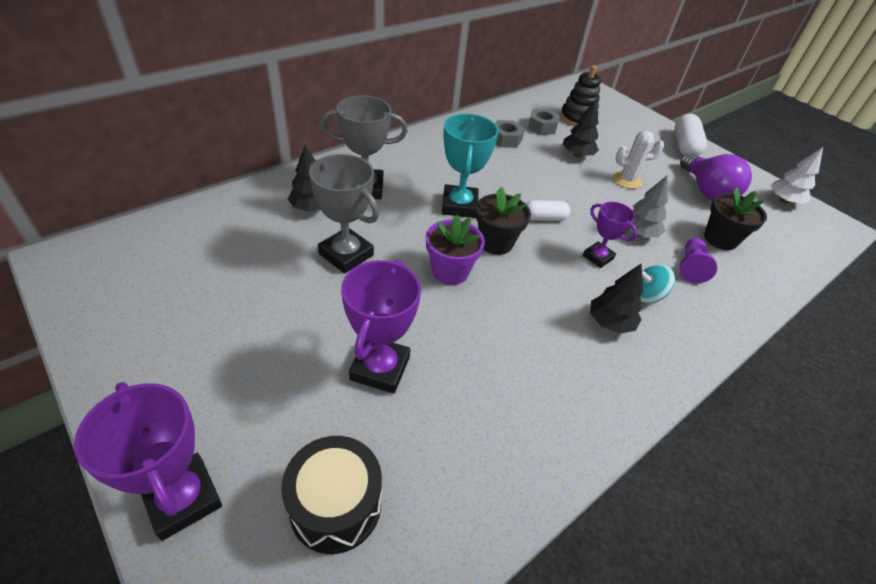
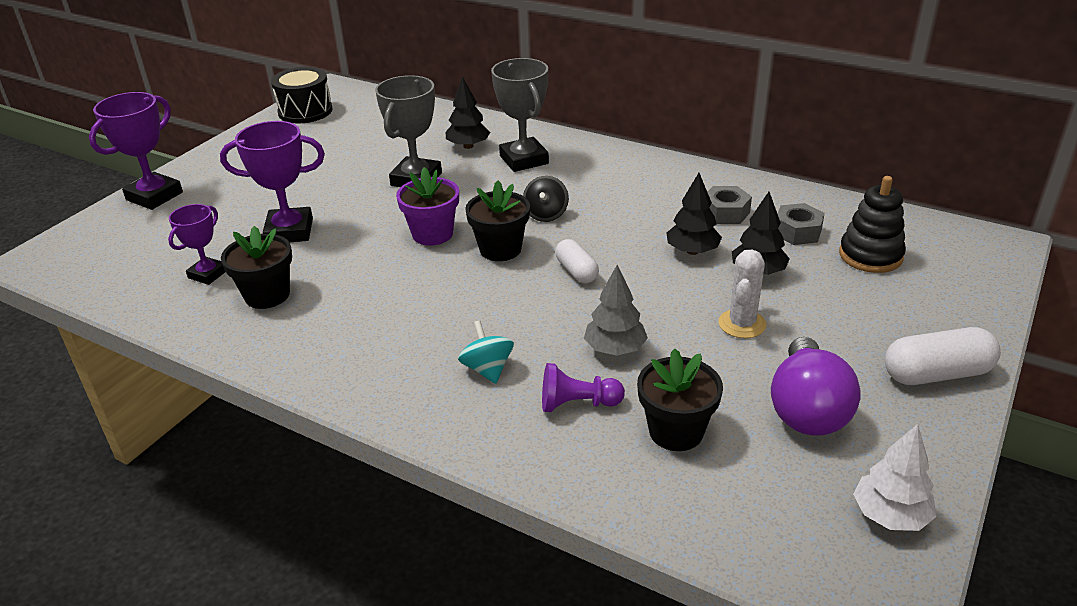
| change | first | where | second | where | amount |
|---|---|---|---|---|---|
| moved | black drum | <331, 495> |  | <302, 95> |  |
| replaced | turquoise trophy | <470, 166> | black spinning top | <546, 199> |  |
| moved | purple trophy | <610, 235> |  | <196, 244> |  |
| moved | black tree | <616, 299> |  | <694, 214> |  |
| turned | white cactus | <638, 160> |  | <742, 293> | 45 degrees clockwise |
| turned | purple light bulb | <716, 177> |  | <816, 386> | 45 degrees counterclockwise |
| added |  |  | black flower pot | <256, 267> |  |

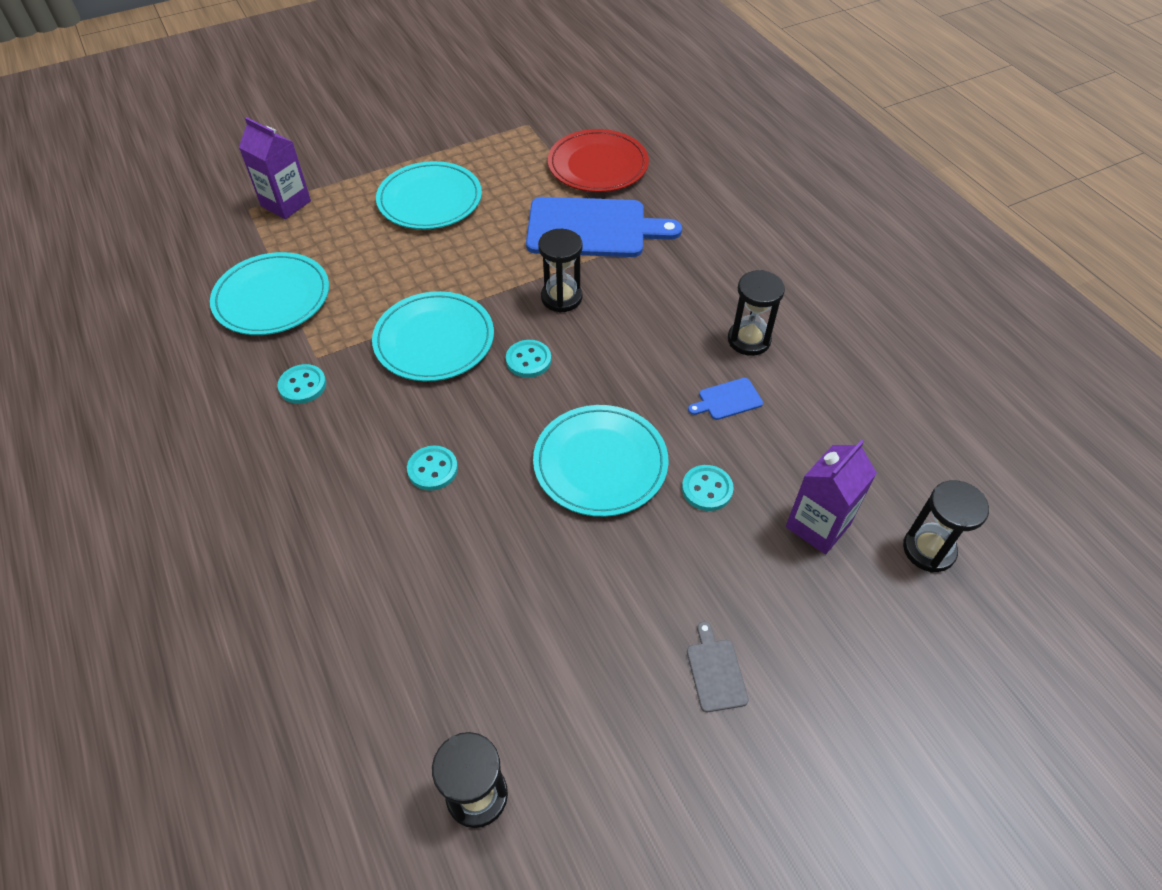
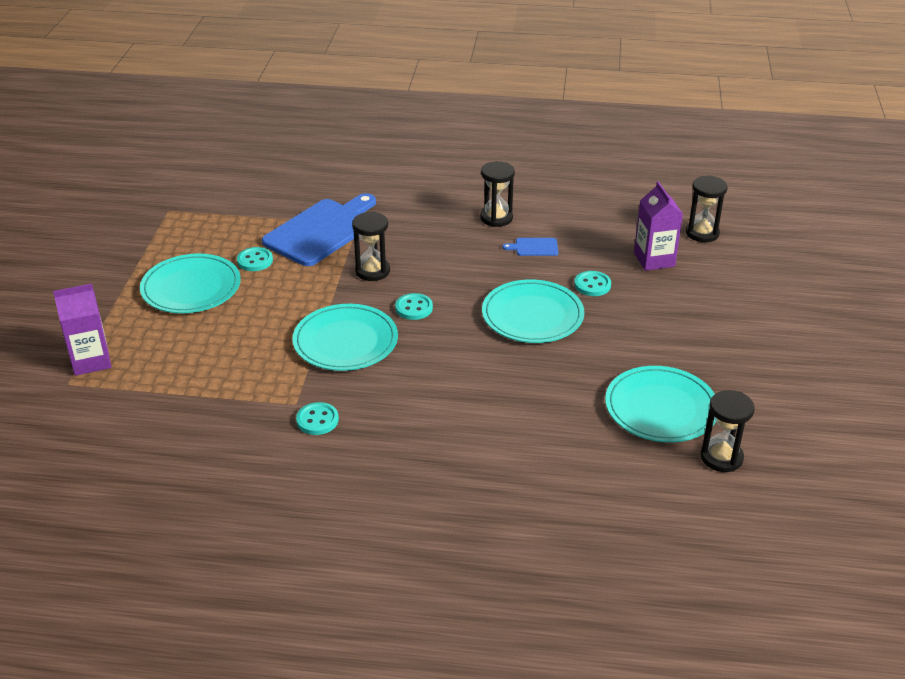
| change | first | where | second | where | amount |
|---|---|---|---|---|---|
| moved | turquoise plate | <269, 293> |  | <660, 404> |  |
| moved | turquoise button | <432, 468> |  | <255, 259> |  |
| removed | red plate | <598, 160> |  |  |  |
| removed | grey cutting board | <718, 667> |  |  |  |
| turned | blue cutting board | <725, 399> |  | <530, 247> | 75 degrees clockwise |

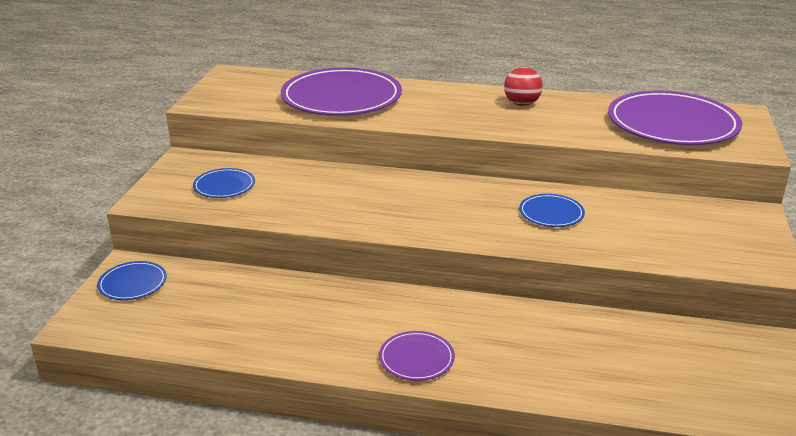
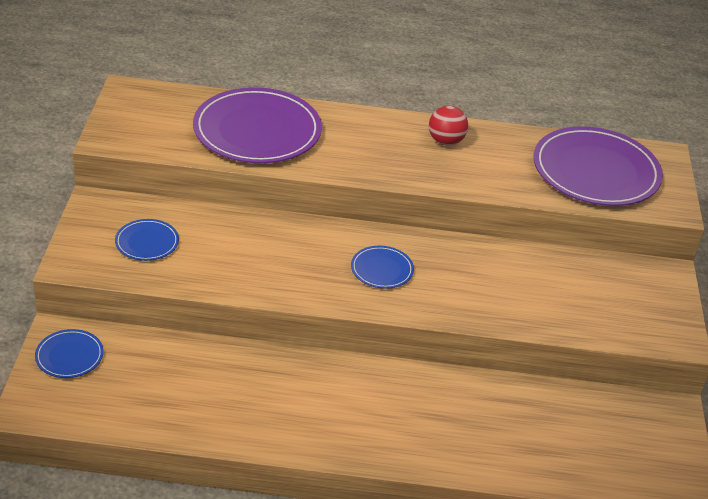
| change | first | where | second | where | amount |
|---|---|---|---|---|---|
| removed | purple plate | <417, 356> |  |  |  |
| moved | blue plate | <552, 210> |  | <382, 267> |  |

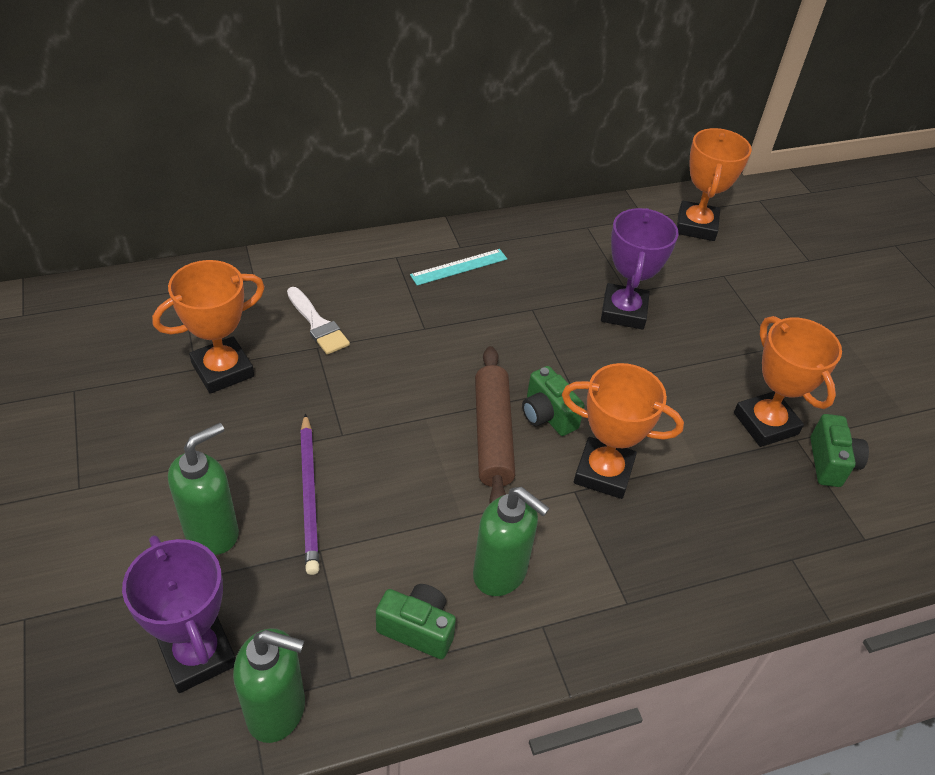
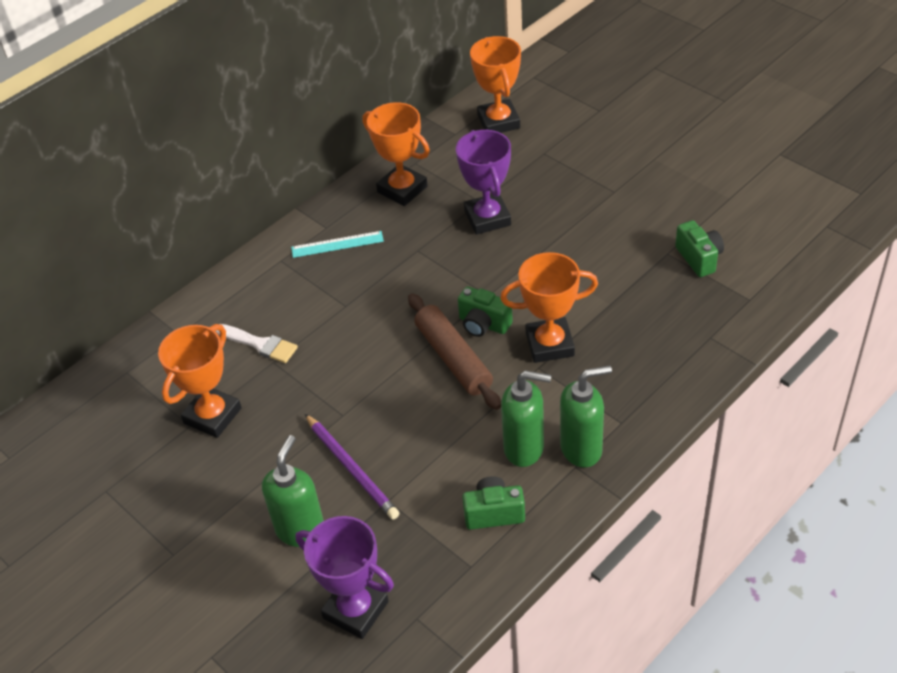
| change | first | where | second | where | amount |
|---|---|---|---|---|---|
| moved | green soap dispenser | <269, 685> |  | <586, 416> |  |
| turned | turquoise ruler | <458, 267> |  | <337, 244> | 45 degrees clockwise |
| moved | orange trophy | <788, 381> |  | <396, 154> |  |

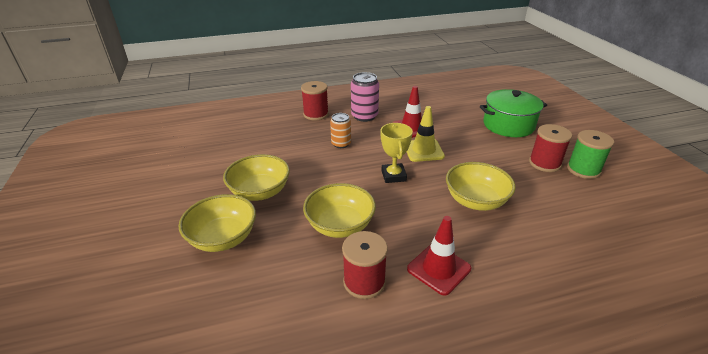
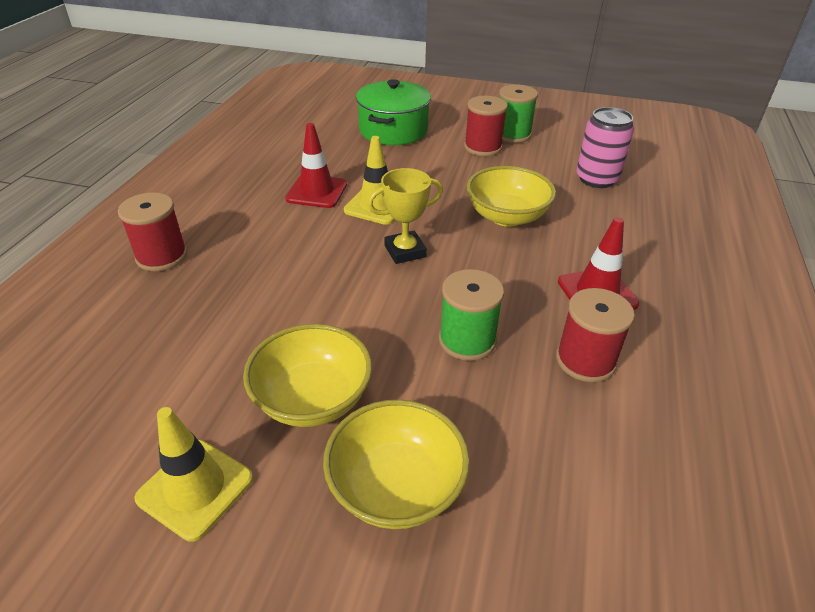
| change | first | where | second | where | amount |
|---|---|---|---|---|---|
| replaced | yellow bowl | <339, 210> | green spool | <471, 315> |  |
| removed | orange can | <340, 130> |  |  |  |
| moved | pink can | <365, 97> |  | <605, 147> |  |
| turned | yellow trophy | <396, 153> |  | <405, 216> | 45 degrees counterclockwise |
| added |  |  | yellow traffic cone | <193, 474> |  |

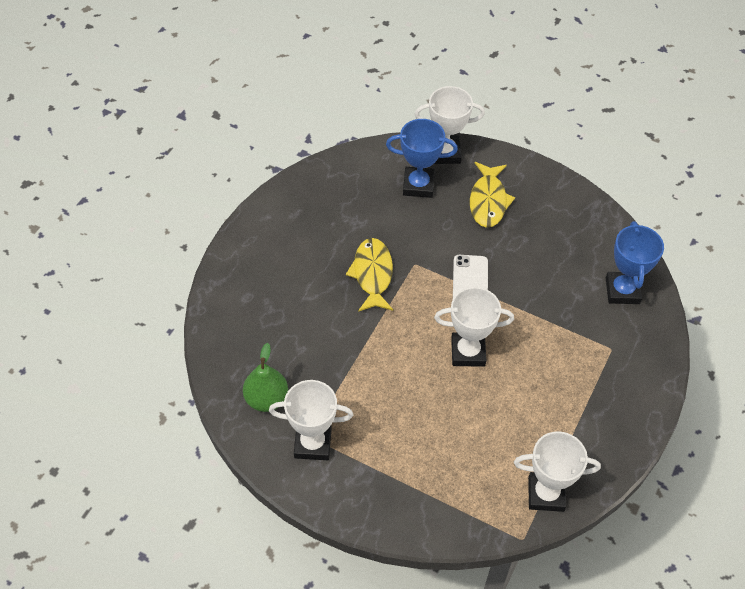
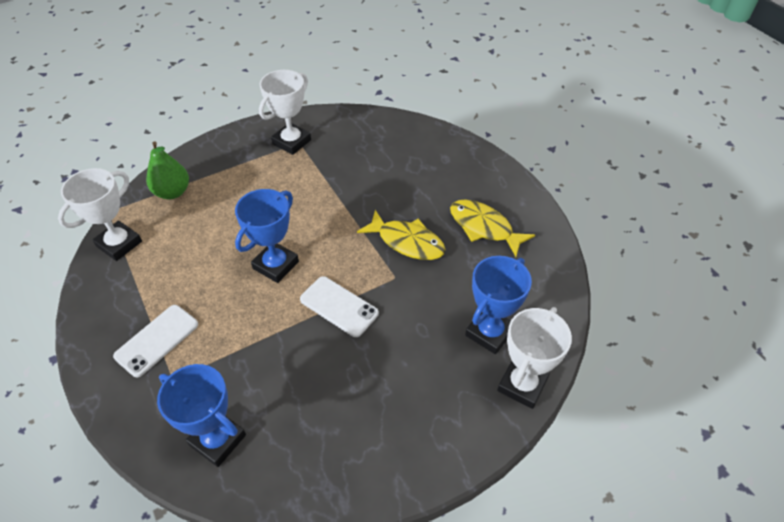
| change | first | where | second | where | amount |
|---|---|---|---|---|---|
| moved | green pear | <265, 377> |  | <167, 170> |  |
| recoloured | white trophy | <474, 327> | blue trophy | <267, 236> |  |
| moved | yellow fish | <492, 195> |  | <492, 228> |  |
| added |  |  | white phone | <155, 341> |  |

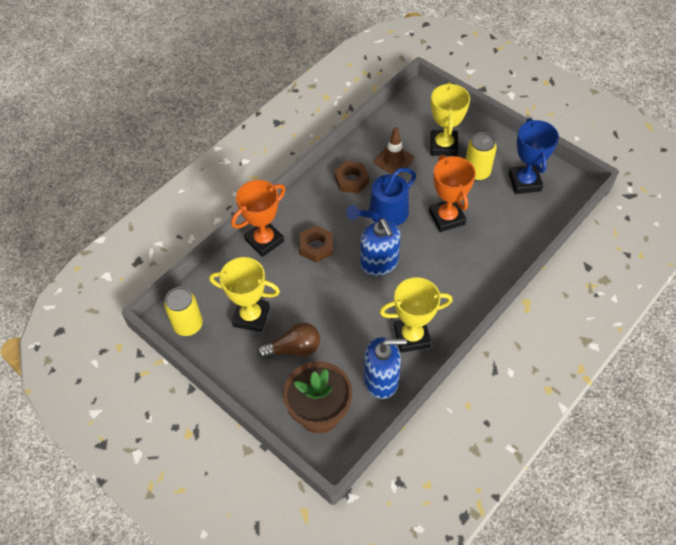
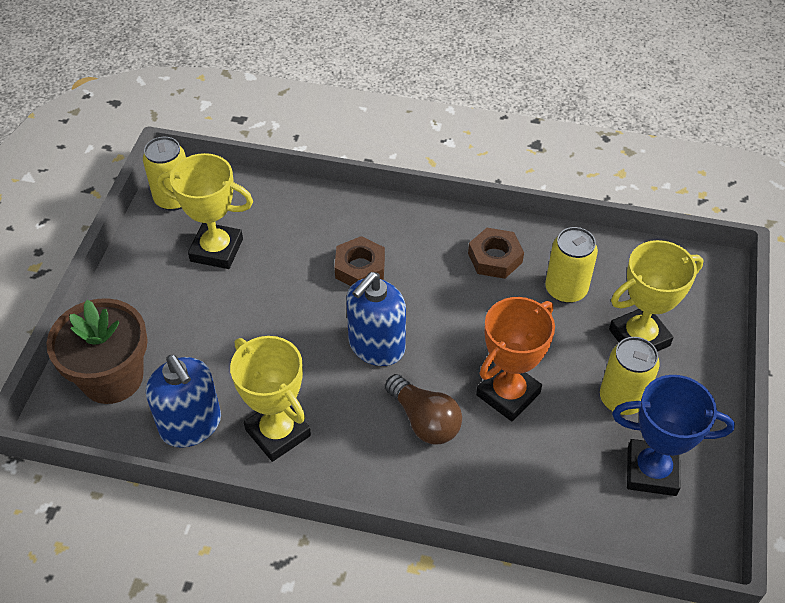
| change | first | where | second | where | amount |
|---|---|---|---|---|---|
| turned | yellow trophy | <244, 294> |  | <205, 211> | 60 degrees counterclockwise |
| removed | orange trophy | <258, 218> |  |  |  |
| moved | brown light bulb | <288, 341> |  | <423, 409> |  |
| removed | blue watering can | <381, 197> |  |  |  |
| replaced | brown traffic cone | <394, 151> | yellow can | <571, 265> |  |
| turned | blue trophy | <533, 156> |  | <673, 435> | 45 degrees clockwise |

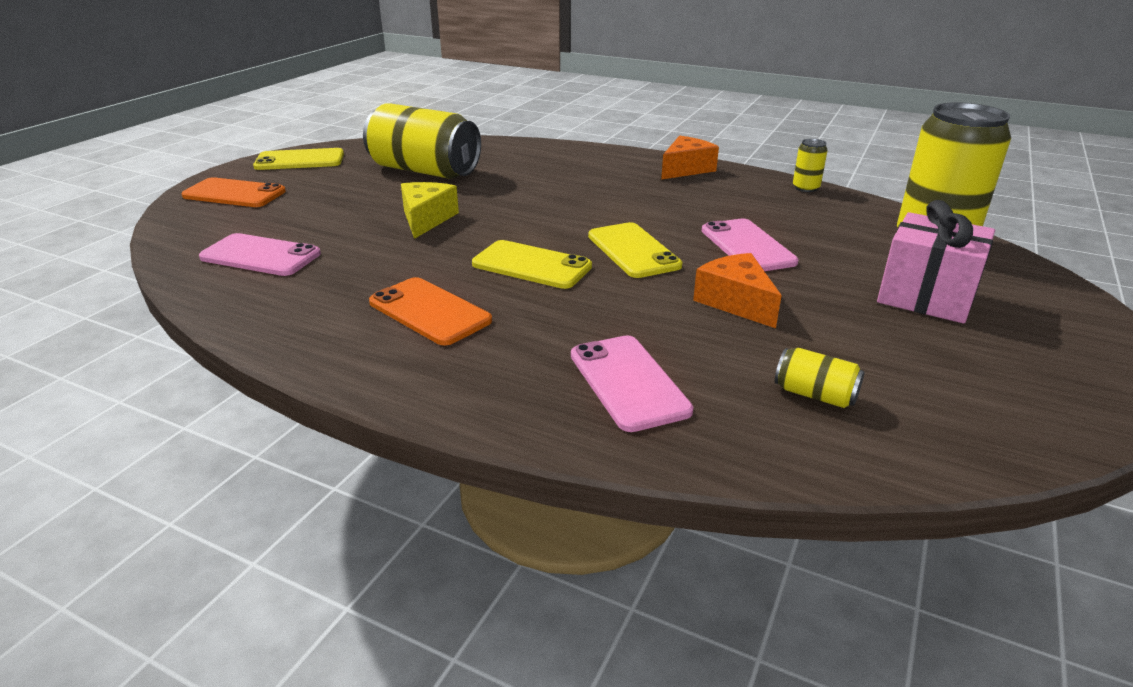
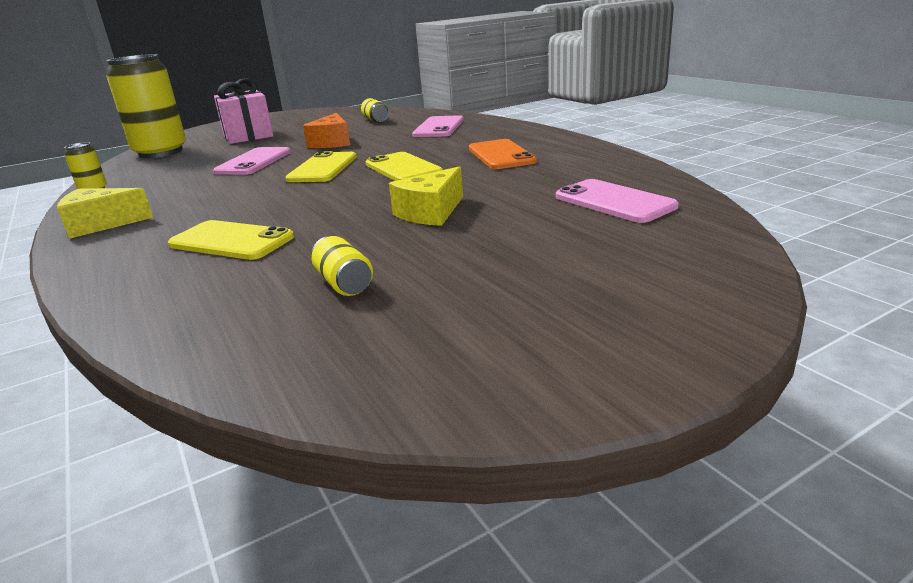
| change | first | where | second | where | amount |
|---|---|---|---|---|---|
| removed | orange phone | <233, 192> |  |  |  |
| moved | yellow phone | <298, 159> |  | <231, 240> |  |
| resized | yellow can | <422, 141> |  | <342, 266> | x0.42 |
| recoloured | orange cheese | <690, 158> | yellow cheese | <105, 213> |  |

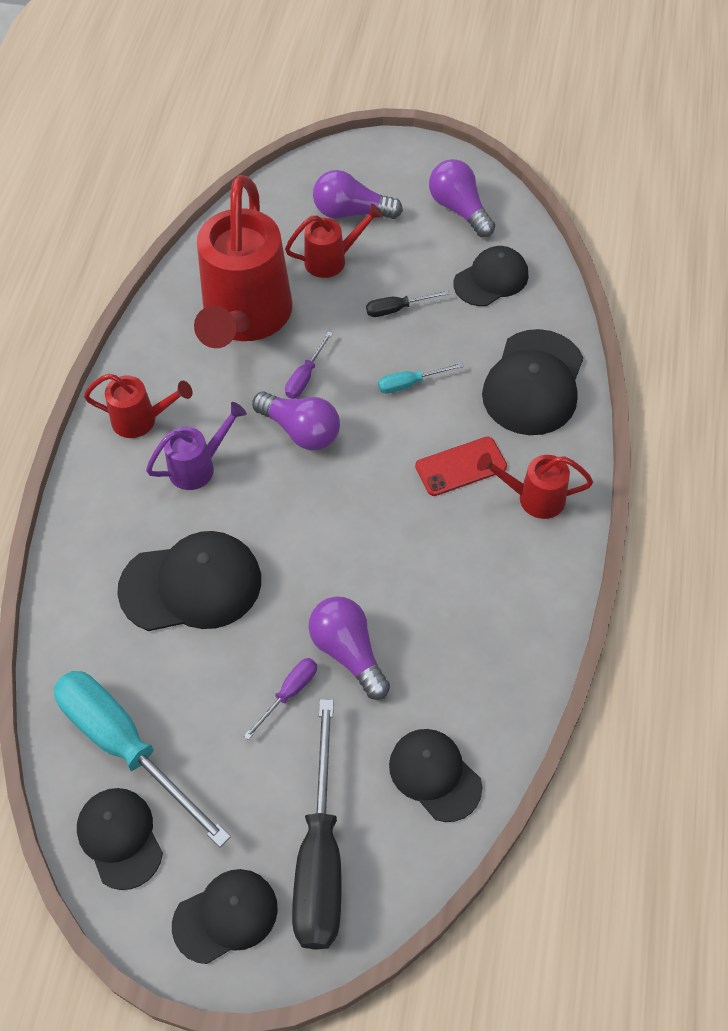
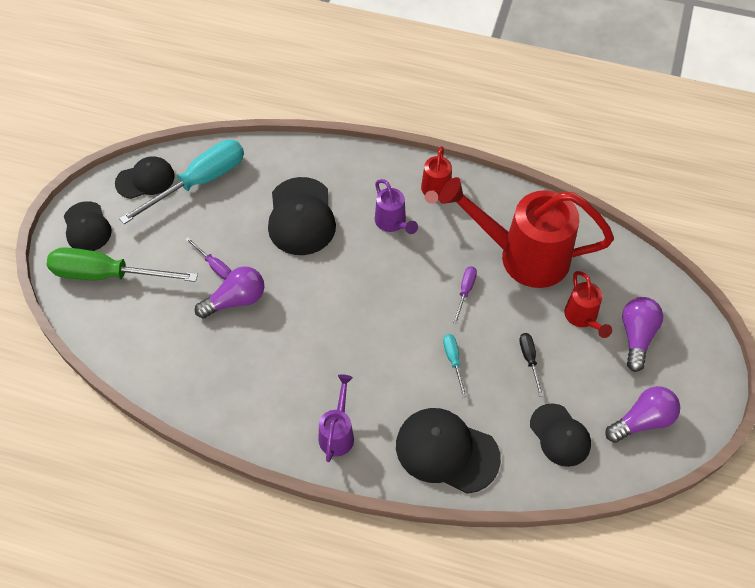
| change | first | where | second | where | amount |
|---|---|---|---|---|---|
| removed | purple light bulb | <296, 420> |  |  |  |
| turned | purple screwdriver | <309, 365> |  | <465, 295> | 75 degrees clockwise |
| recoloured | black screwdriver | <316, 824> | green screwdriver | <122, 264> |  |
| removed | black cap | <435, 775> |  |  |  |
| removed | red phone | <461, 466> |  |  |  |
| recoloured | red watering can | <535, 486> | purple watering can | <336, 418> |  |

